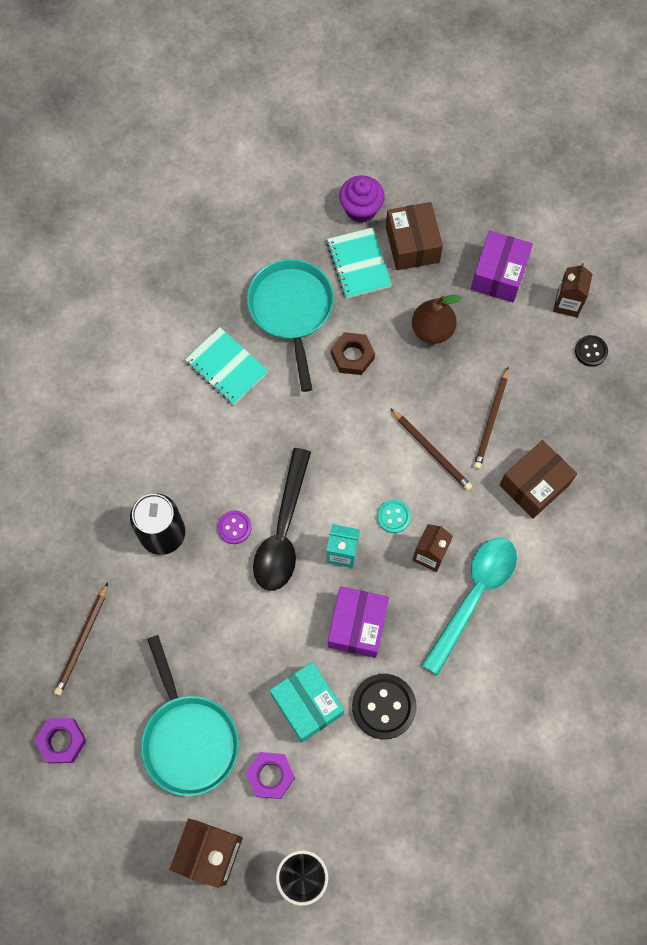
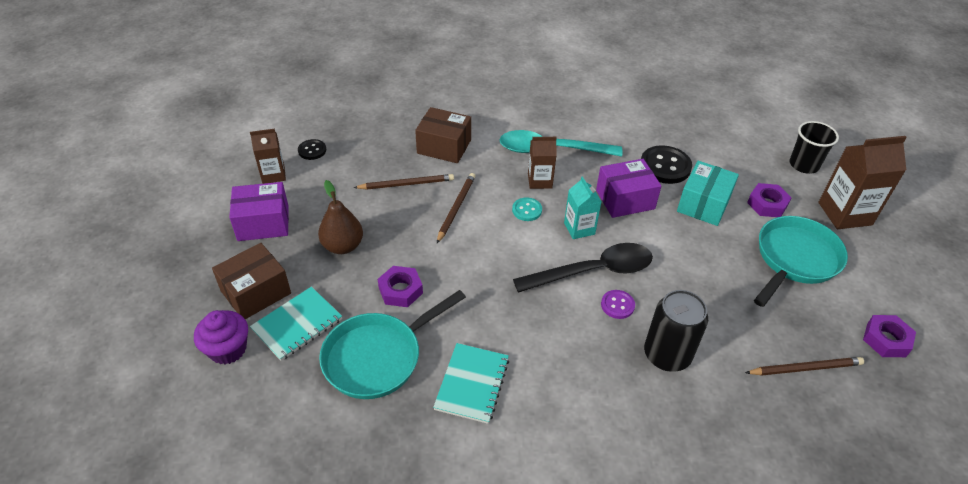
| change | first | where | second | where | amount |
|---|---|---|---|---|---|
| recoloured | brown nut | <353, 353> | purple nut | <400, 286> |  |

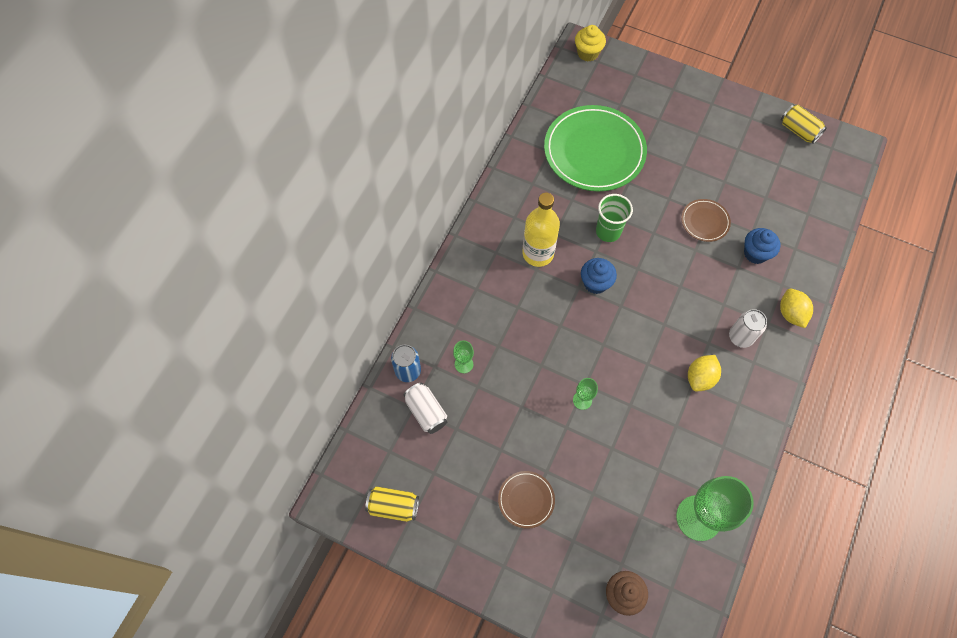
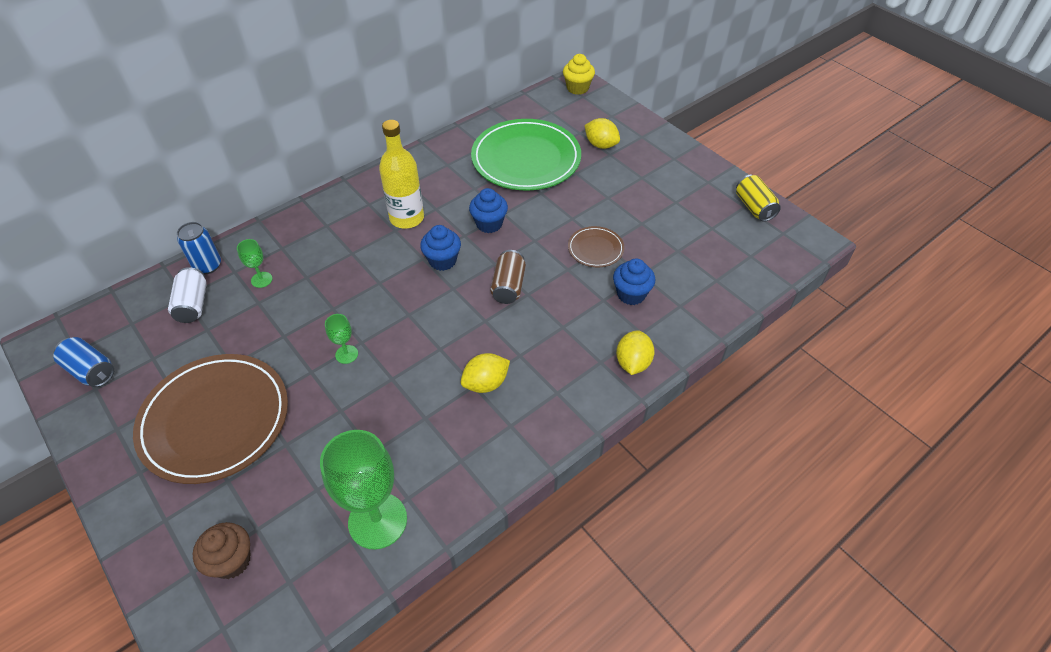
| change | first | where | second | where | amount |
|---|---|---|---|---|---|
| recoloured | yellow can | <392, 504> | blue can | <83, 362> |  |
| resized | brown plate | <526, 500> |  | <210, 419> | x2.18 |
| replaced | green cup | <614, 218> | blue cupcake | <488, 210> |  |
| removed | white can | <748, 328> |  |  |  |
| added |  |  | brown can | <508, 277> |  |
| added |  |  | yellow lemon | <602, 133> |  |

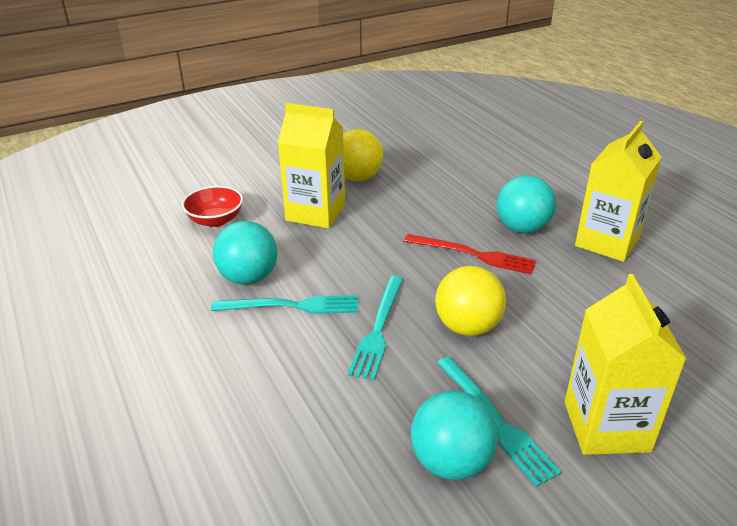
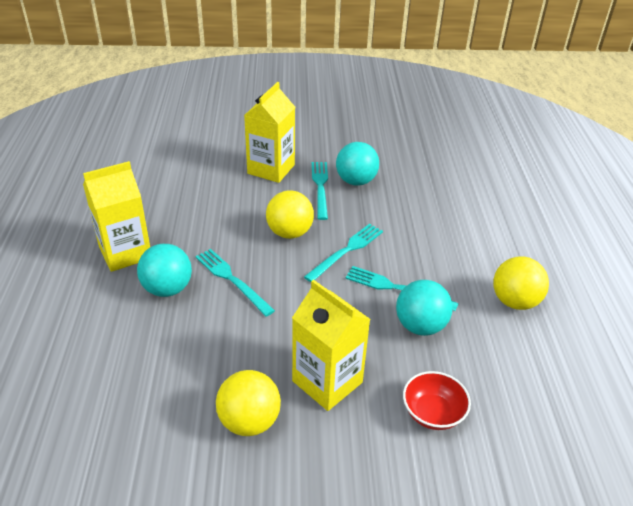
| change | first | where | second | where | amount |
|---|---|---|---|---|---|
| recoloured | red fork | <470, 254> | turquoise fork | <235, 283> |  |
| added |  |  | yellow ball | <521, 283> |  |

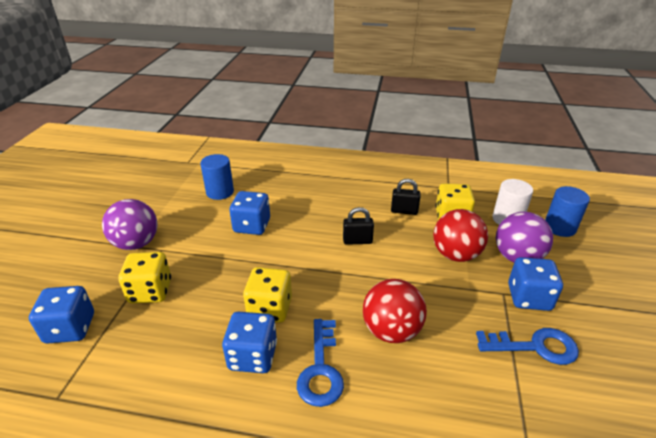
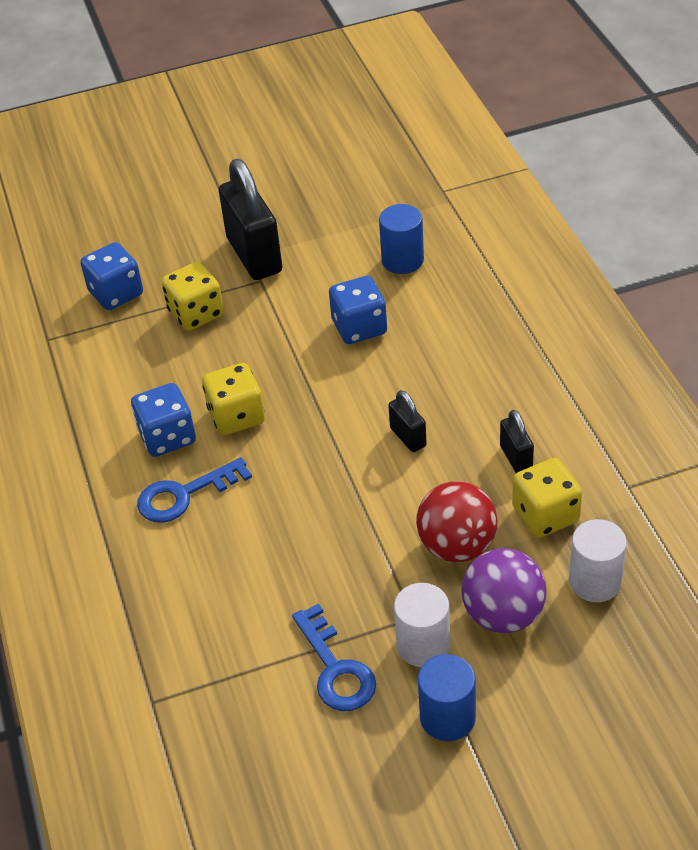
| change | first | where | second | where | amount |
|---|---|---|---|---|---|
| replaced | purple ball | <130, 224> | black padlock | <250, 219> |  |
| removed | red ball | <395, 311> |  |  |  |
| replaced | blue dice | <535, 284> | white cylinder | <422, 625> |  |
| moved | blue cylinder | <567, 211> |  | <447, 697> |  |

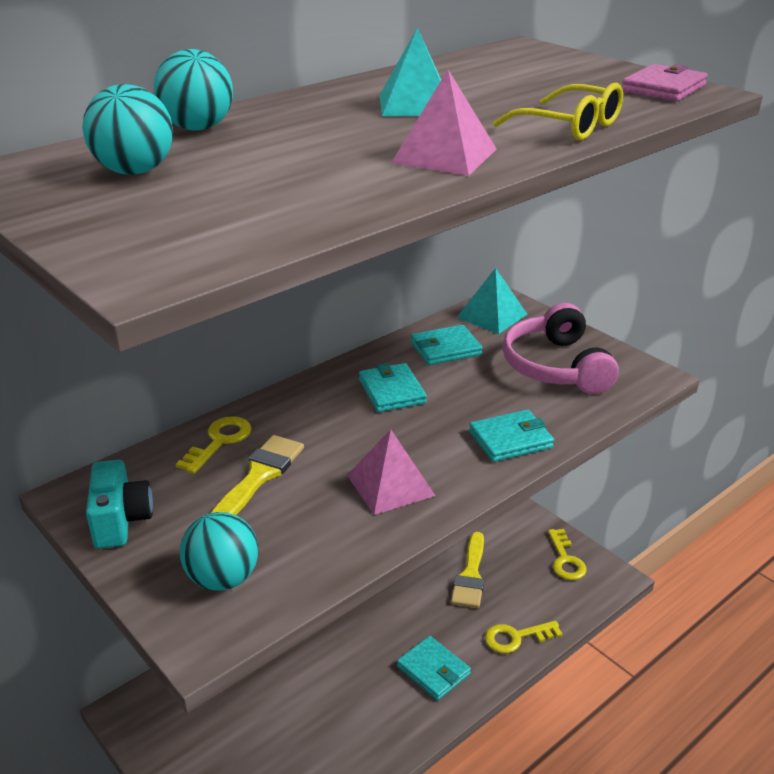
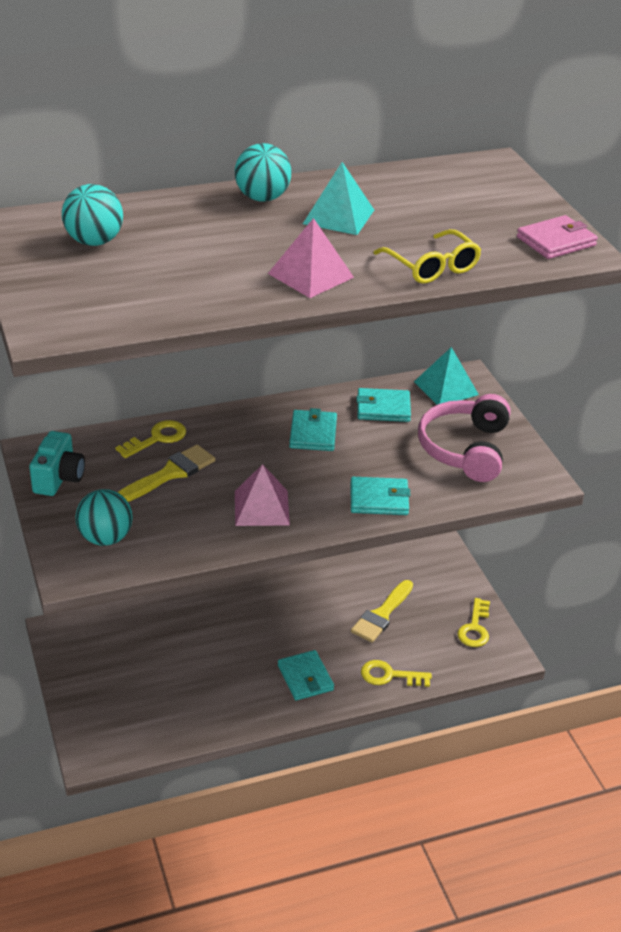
| change | first | where | second | where | amount |
|---|---|---|---|---|---|
| moved | turquoise ball | <193, 90> |  | <263, 172> |  |

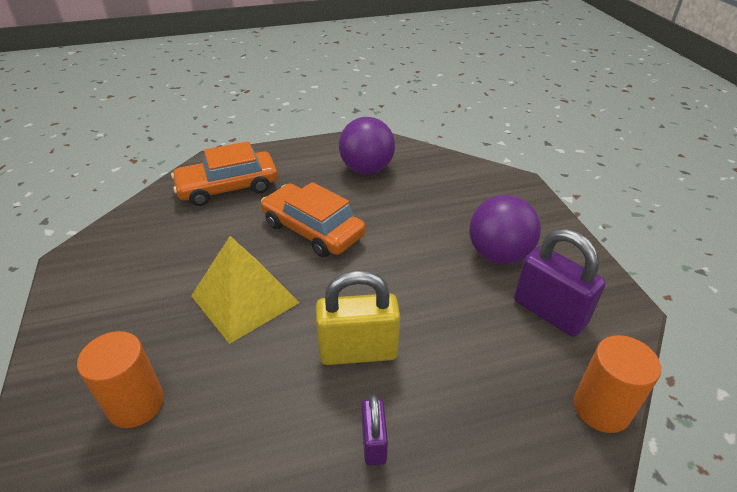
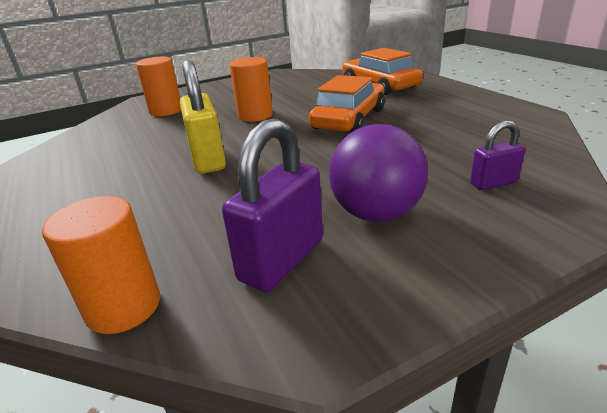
| change | first | where | second | where | amount |
|---|---|---|---|---|---|
| replaced | yellow pyramid | <245, 290> | orange cylinder | <251, 89> |  |
| removed | purple ball | <367, 145> |  |  |  |
| moved | purple padlock | <375, 429> |  | <497, 155> |  |

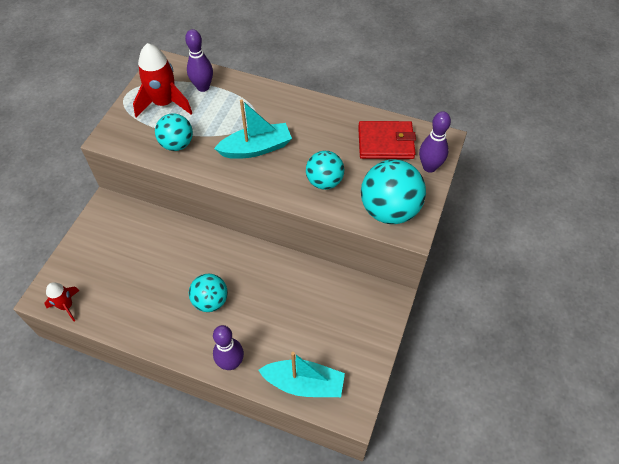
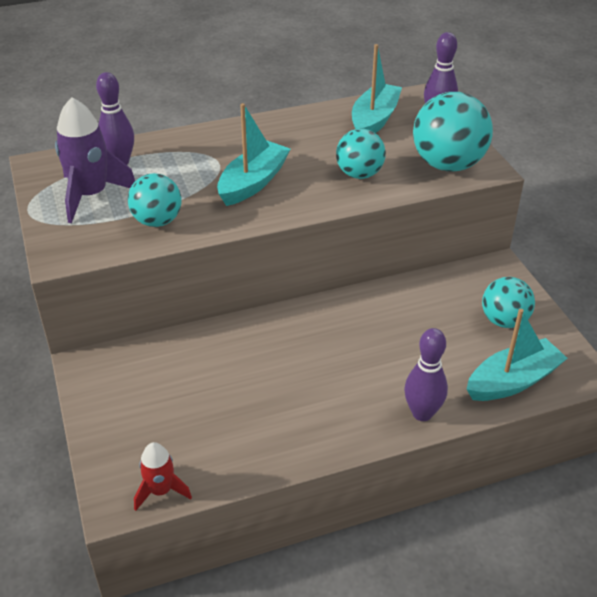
| change | first | where | second | where | amount |
|---|---|---|---|---|---|
| recoloured | red rocket | <162, 80> | purple rocket | <95, 160> |  |
| moved | turquoise ball | <208, 293> |  | <508, 302> |  |
| replaced | red wallet | <387, 140> | turquoise boat | <377, 88> |  |

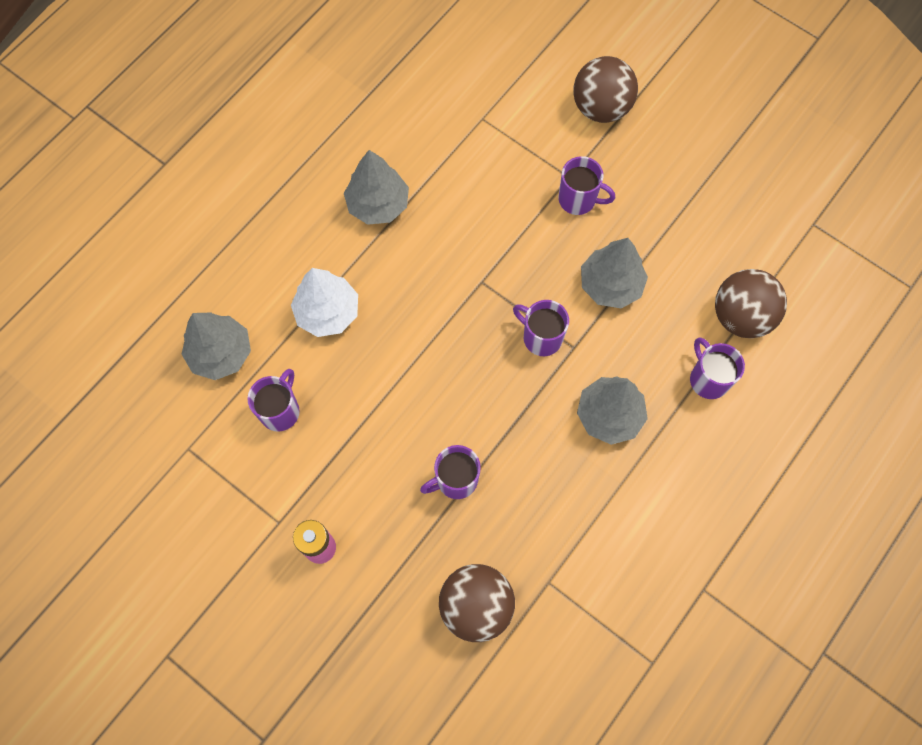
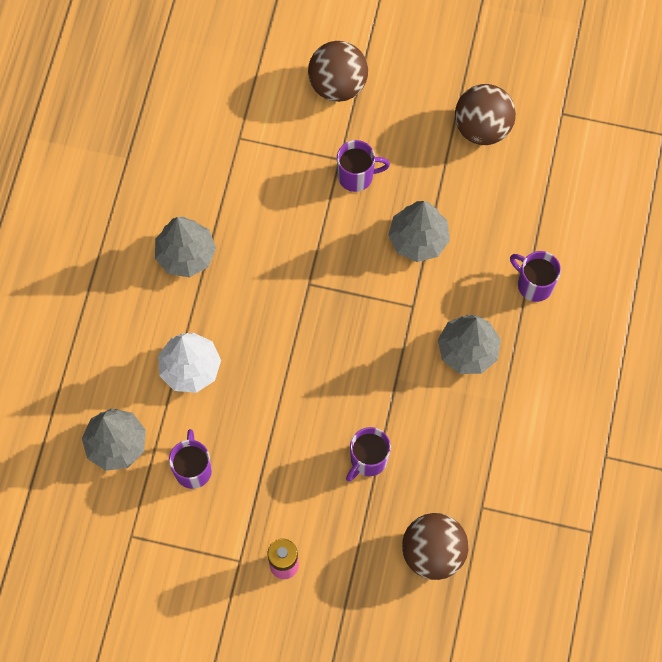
| change | first | where | second | where | amount |
|---|---|---|---|---|---|
| removed | purple mug | <541, 328> |  |  |  |
| moved | brown ball | <751, 303> |  | <485, 114> |  |

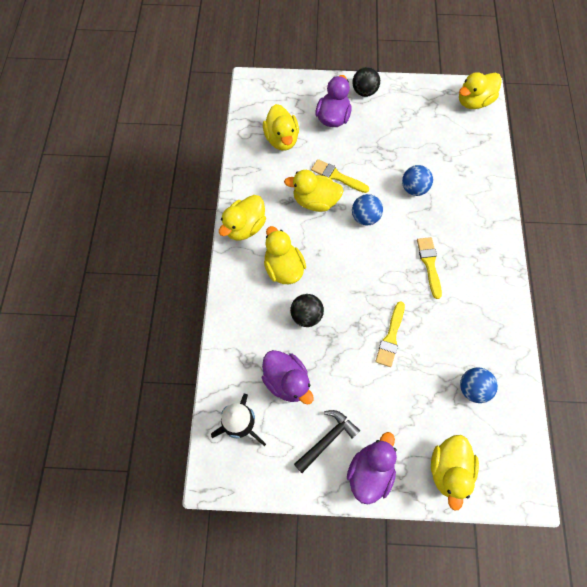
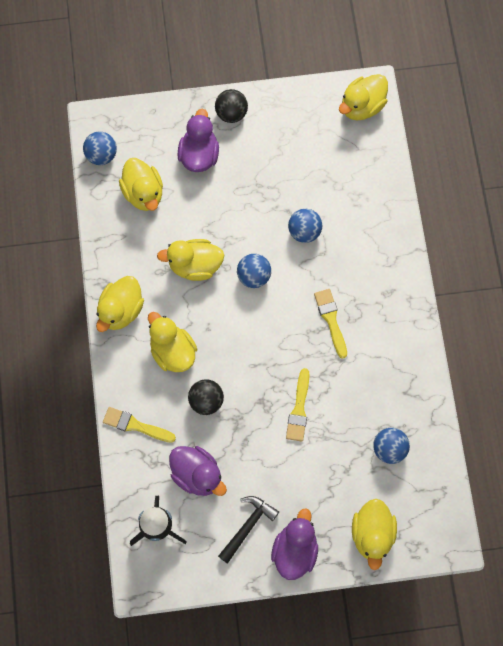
| change | first | where | second | where | amount |
|---|---|---|---|---|---|
| moved | yellow brush | <340, 176> |  | <139, 425> |  |
| added |  |  | blue ball | <100, 148> |  |

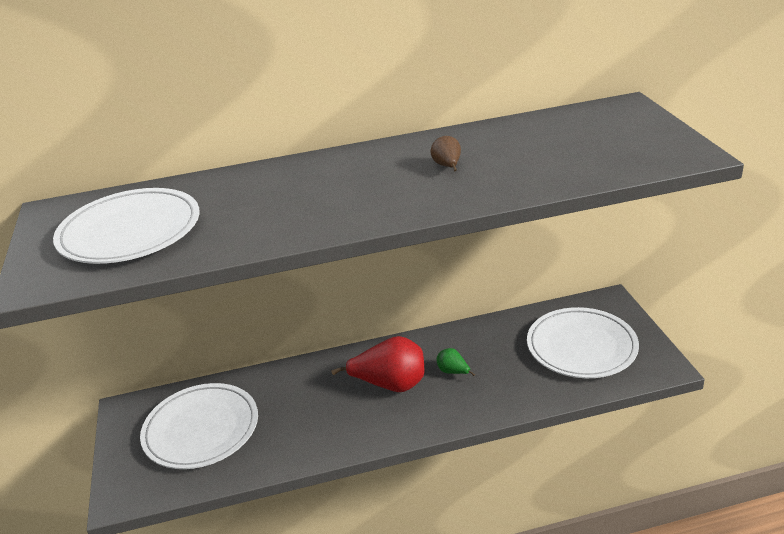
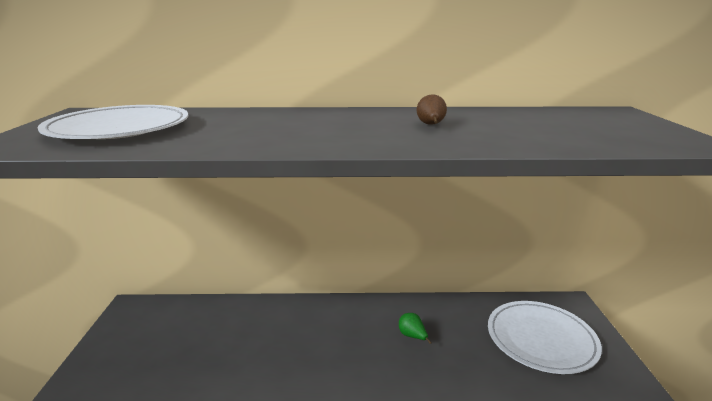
| change | first | where | second | where | amount |
|---|---|---|---|---|---|
| removed | white plate | <199, 426> |  |  |  |
| removed | red pear | <377, 364> |  |  |  |

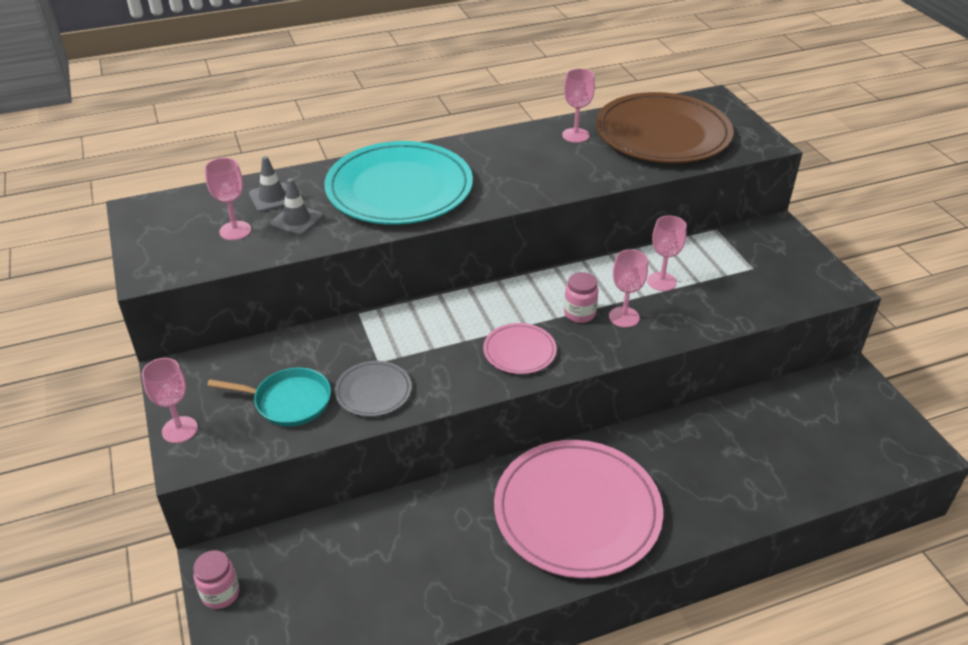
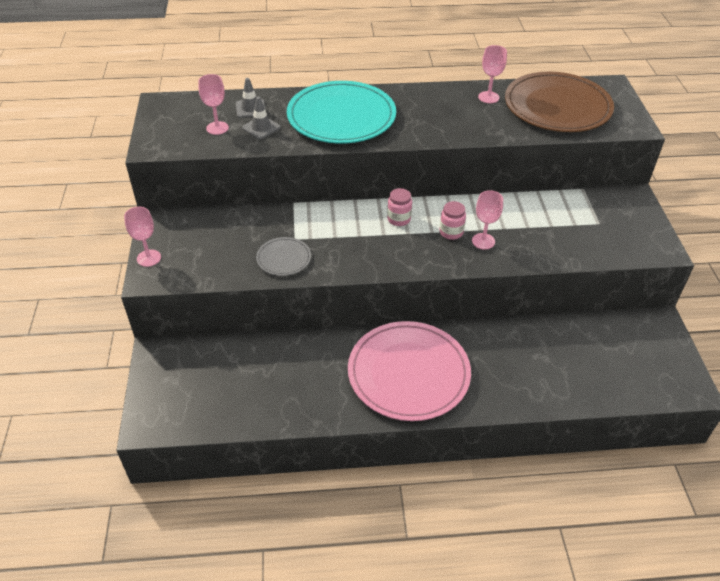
| change | first | where | second | where | amount |
|---|---|---|---|---|---|
| moved | pink jar | <216, 579> |  | <399, 207> |  |
| removed | turquoise pan | <269, 397> |  |  |  |
| removed | pink plate | <520, 348> |  |  |  |
| removed | pink goblet | <667, 253> |  |  |  |

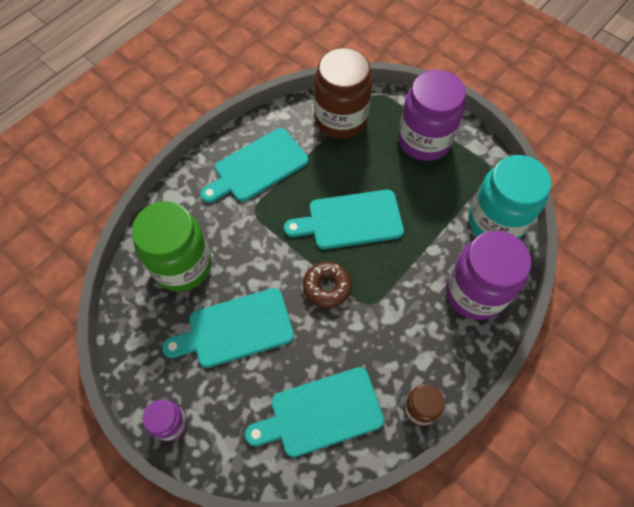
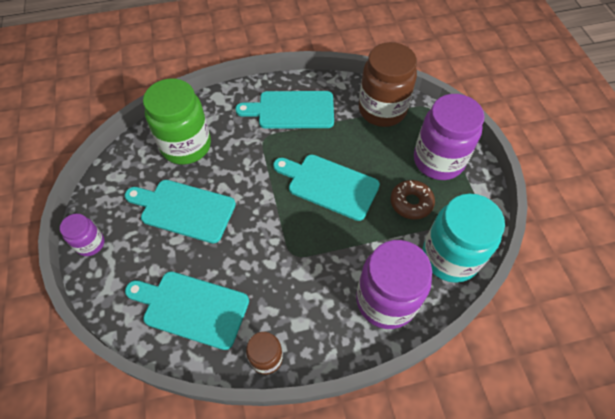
| change | first | where | second | where | amount |
|---|---|---|---|---|---|
| moved | brown donut | <327, 284> |  | <413, 200> |  |

